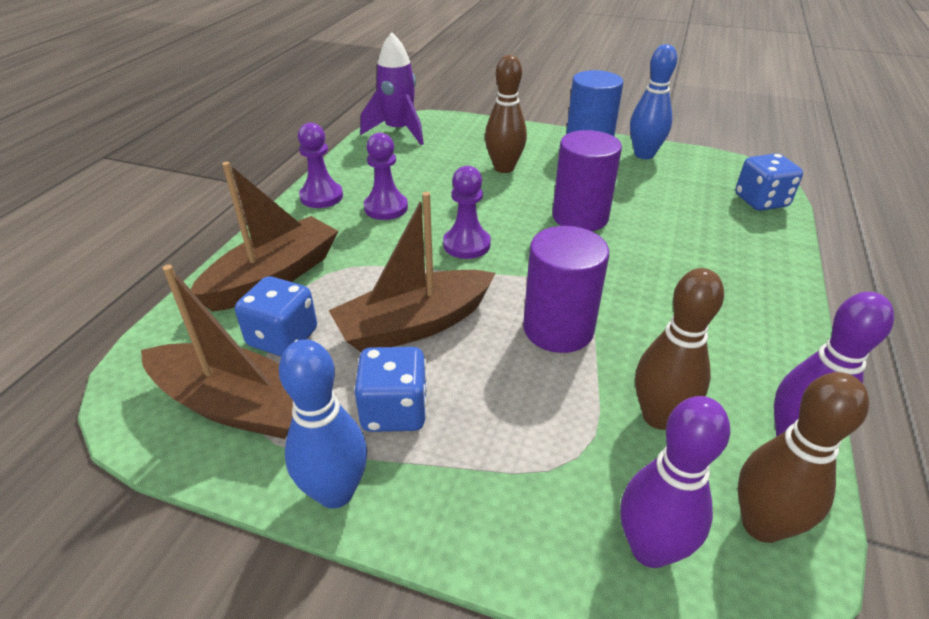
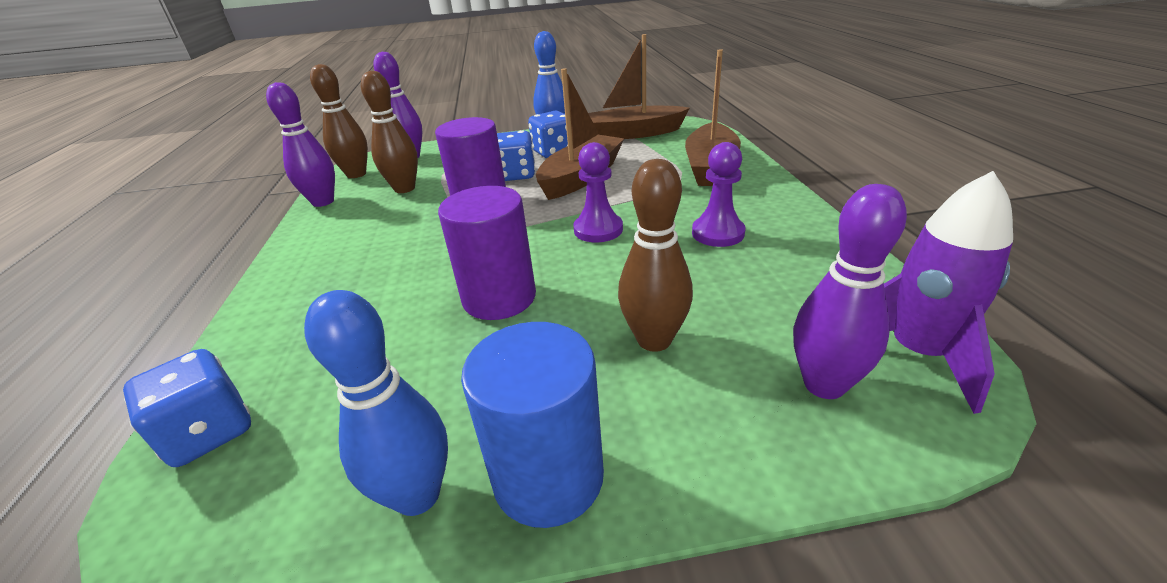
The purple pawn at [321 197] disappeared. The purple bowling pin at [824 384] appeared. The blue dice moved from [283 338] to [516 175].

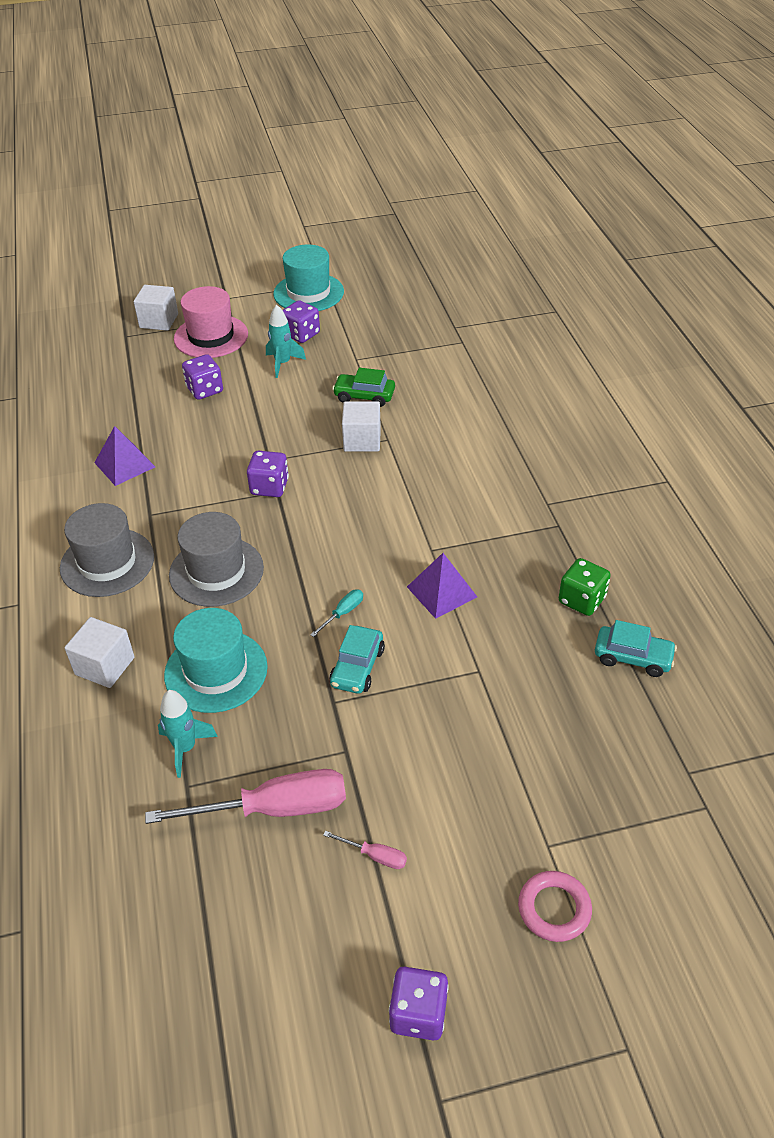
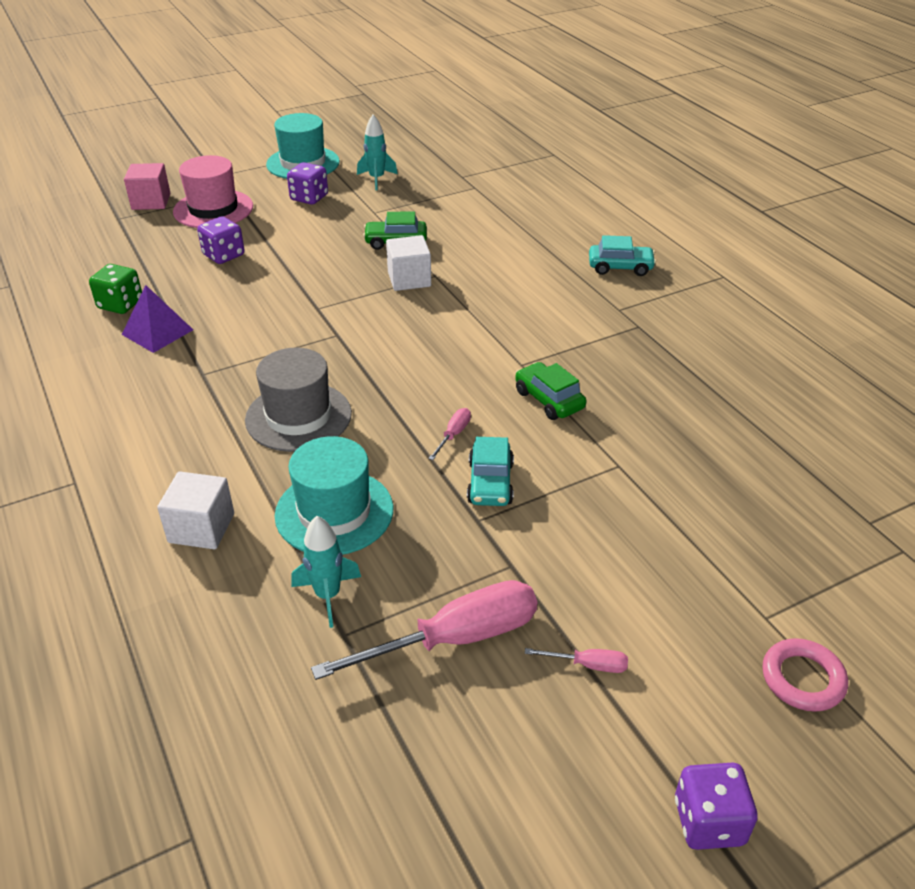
The grey hat at [107 562] disappeared. The purple dice at [269 487] disappeared. The turquoise rocket moved from [283 364] to [376 179]. The green dice moved from [582 600] to [120 304]. The turquoise car moved from [633 657] to [620 267]. The purple pyramid at [442 591] was replaced by the green car at [549 400]. The white cube at [159 321] became the pink cube at [151 202]. The turquoise screwdriver at [343 613] became the pink screwdriver at [453 435].

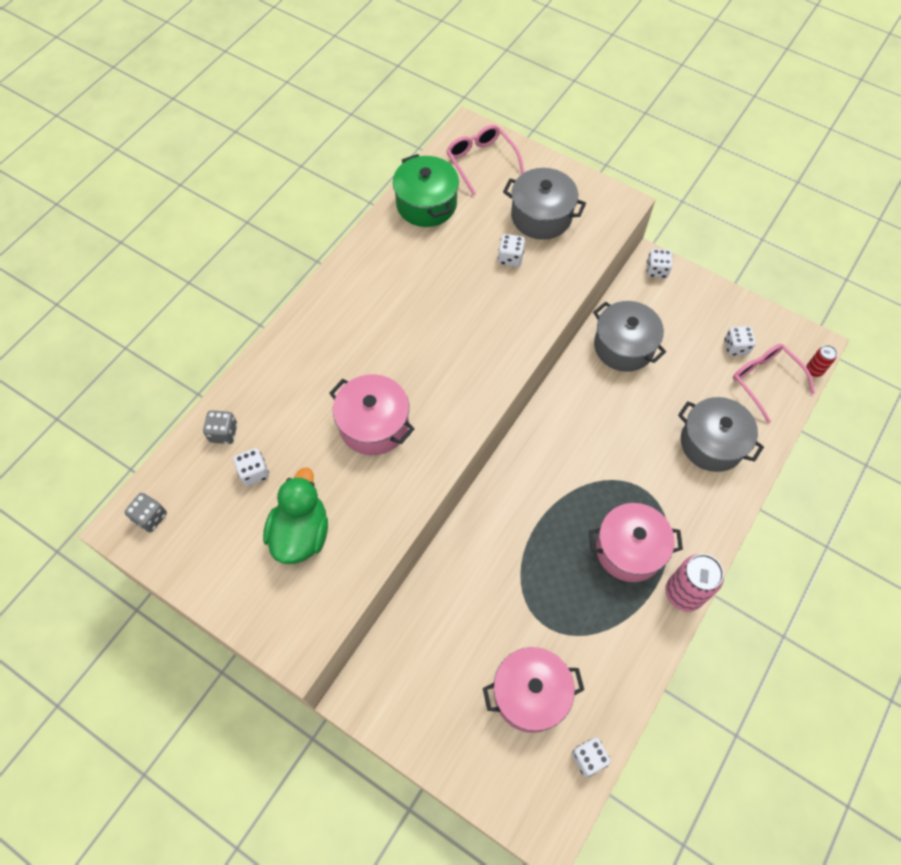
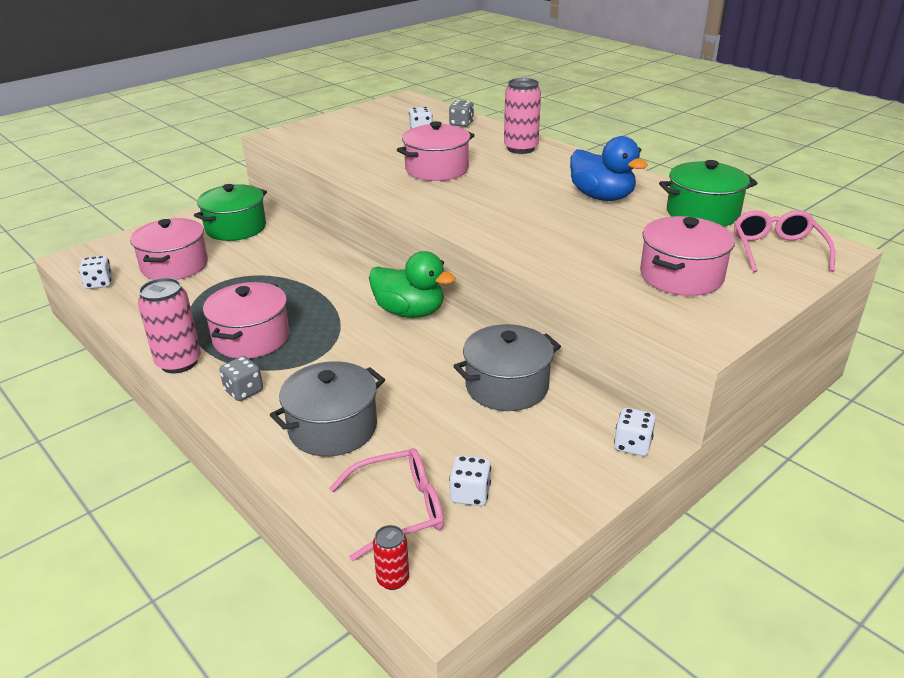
The white dice at [510 258] disappeared. The green pot at [236 228] appeared. The pink can at [520 148] appeared. The blue duck at [602 197] appeared. The grey dice moved from [150 517] to [244 391]. The green duck moved from [301 533] to [410 312]. The grey pot at [541 216] became the pink pot at [681 276]. The pink glasses at [481 161] turned 75 degrees counterclockwise.

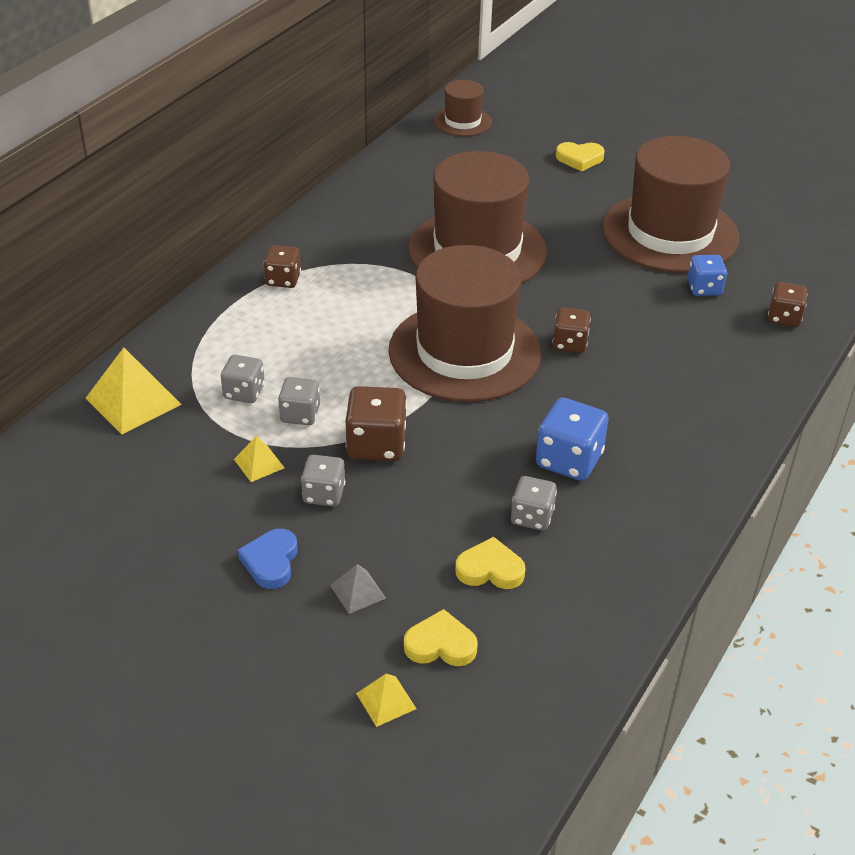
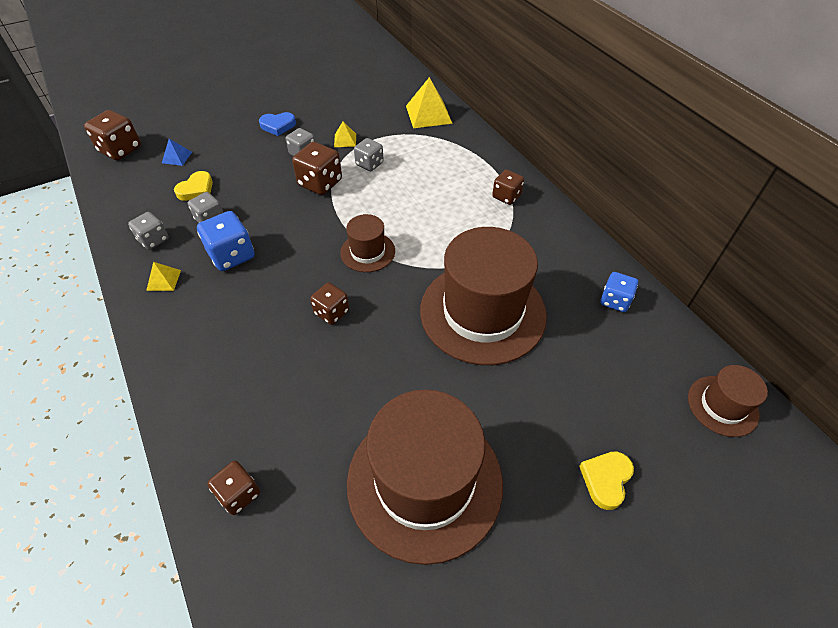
The grey pyramid at [358 591] disappeared. The brown dice at [120 150] appeared. The grey dice moved from [244 392] to [153 240]. The yellow pyramid moved from [386 701] to [163 280]. The blue dice moved from [704 288] to [614 301]. The yellow heart at [440 644] was replaced by the blue pyramid at [177 157]. The blue heart at [271 562] turned 135 degrees clockwise. The brown hat at [464 352] changed to 0.48 times the size.

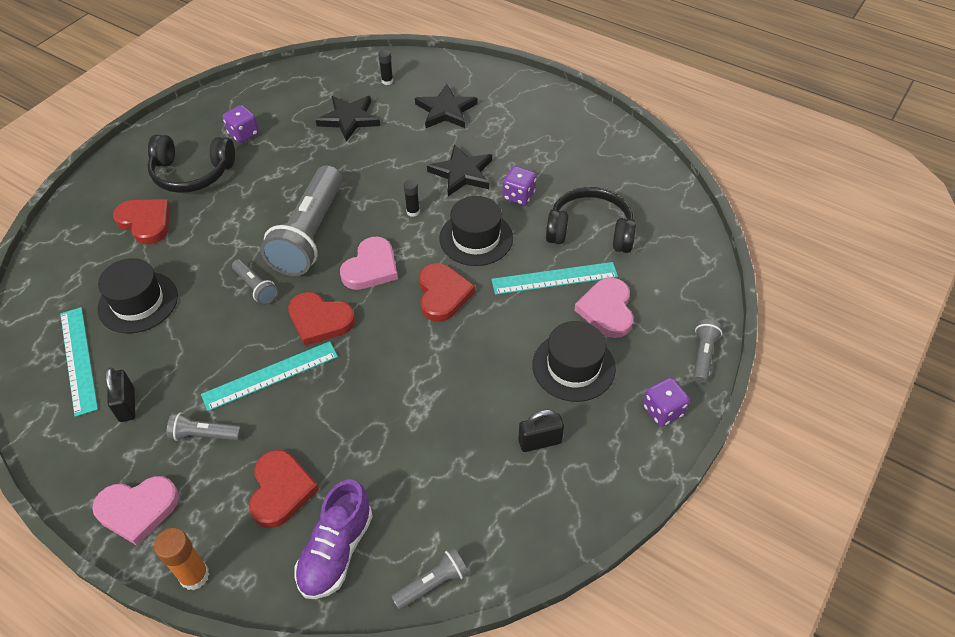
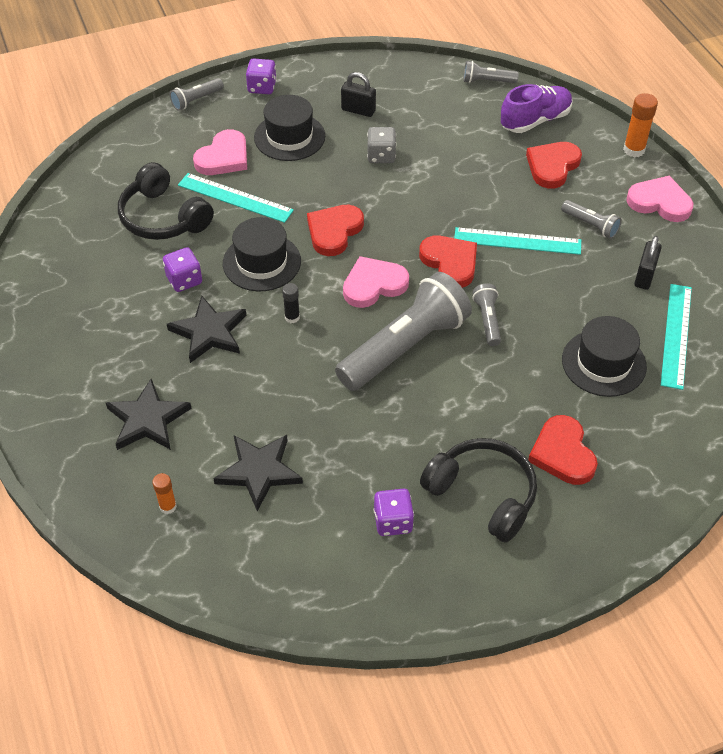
The grey dice at [381 156] appeared. The black glue stick at [387 81] became the orange glue stick at [168 506].

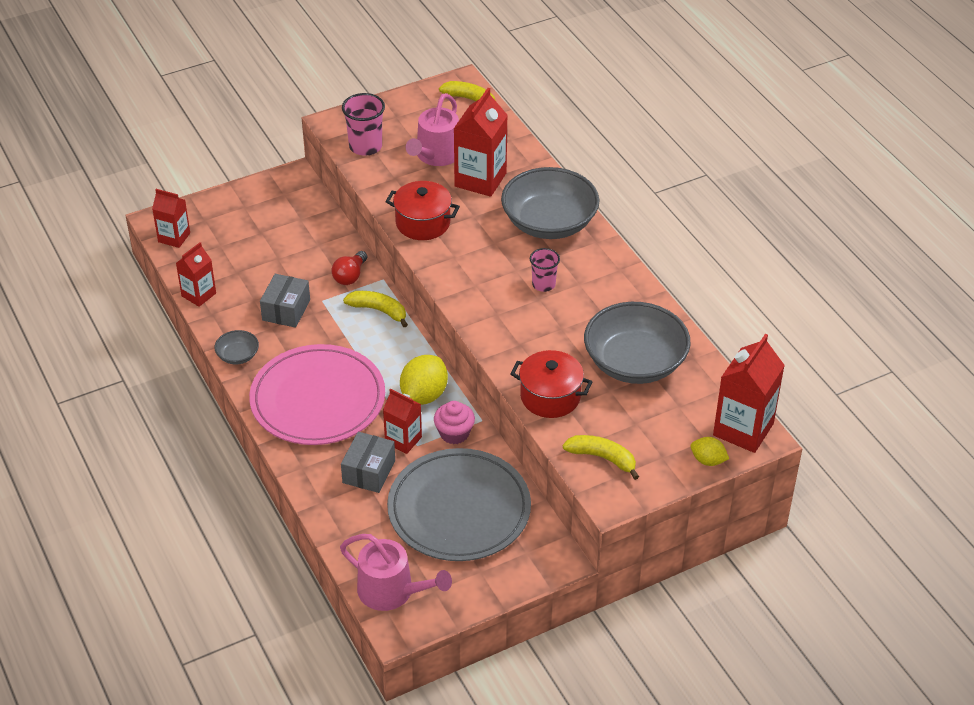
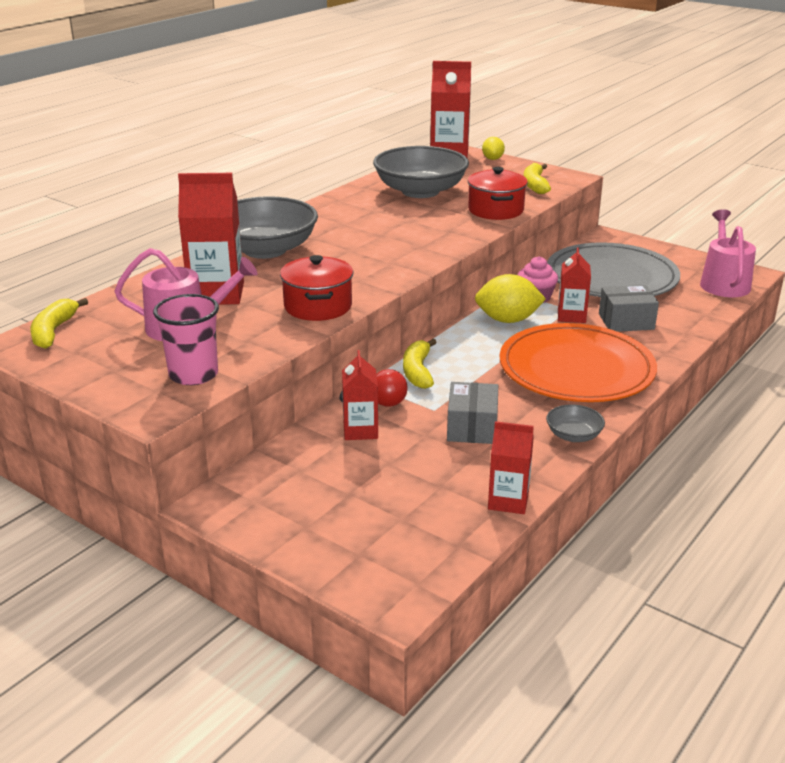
The pink cup at [543 284] disappeared. The red carton moved from [174 237] to [360 430]. The pink plate at [318 399] became the orange plate at [576 369]. The grey box at [286 310] turned 75 degrees counterclockwise.

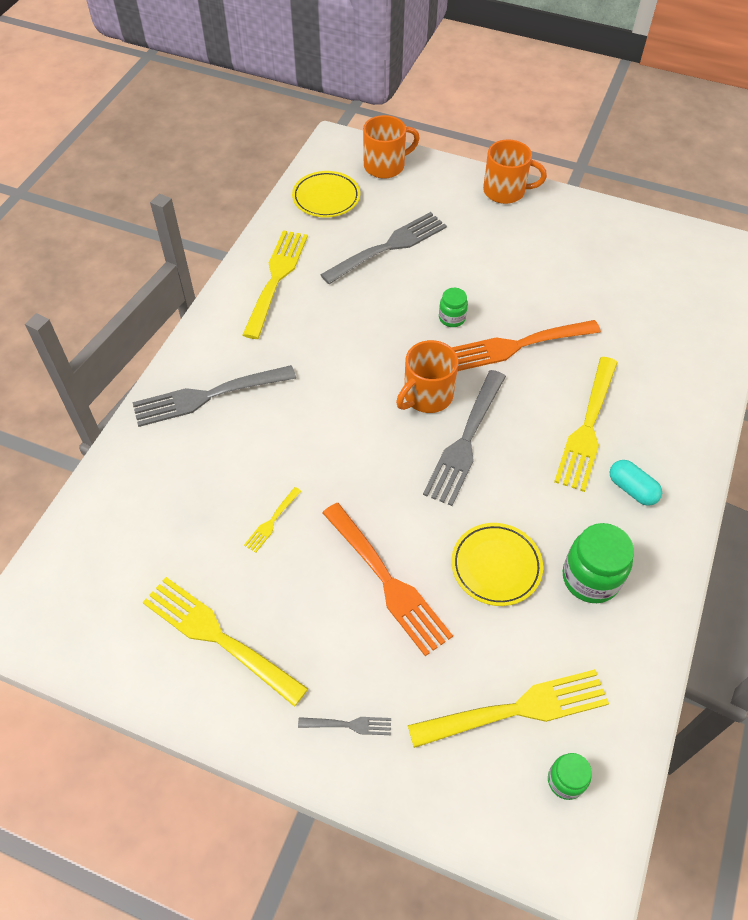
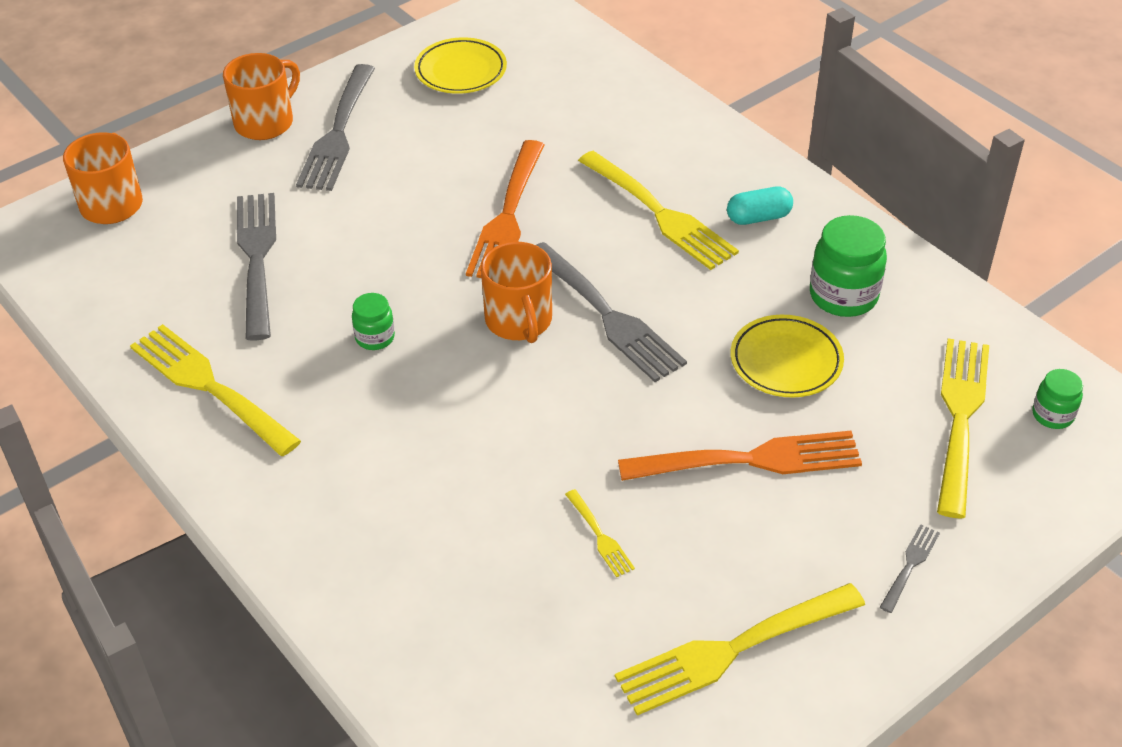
The grey fork moved from [208 396] to [337 133]. The yellow plate moved from [326 198] to [461 71]. The green jar moved from [452 318] to [375 338].

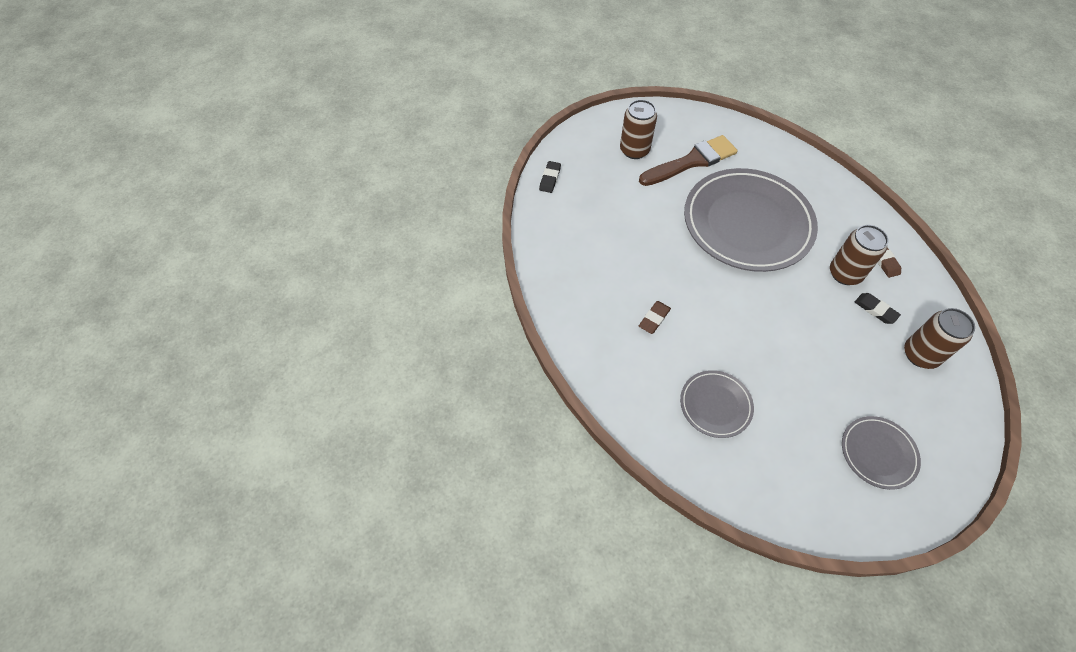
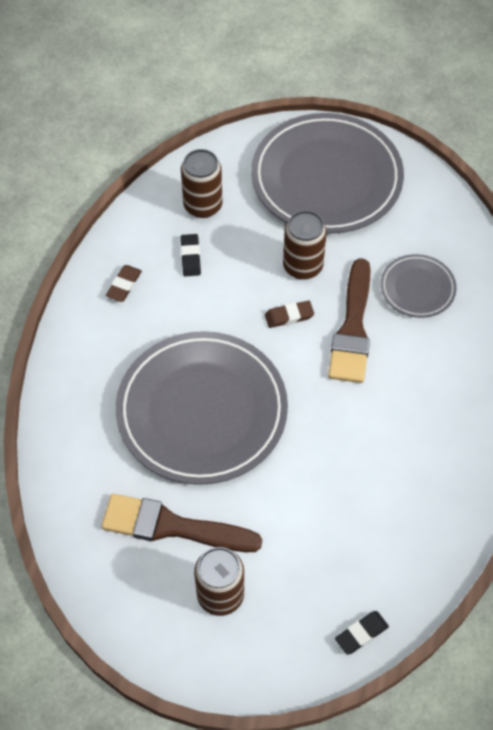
The brown brush at [352 328] appeared. The brown eraser moved from [654 319] to [289 316]. The brown can moved from [845 273] to [302 266]. The grey plate at [878 453] changed to 2.12 times the size.

